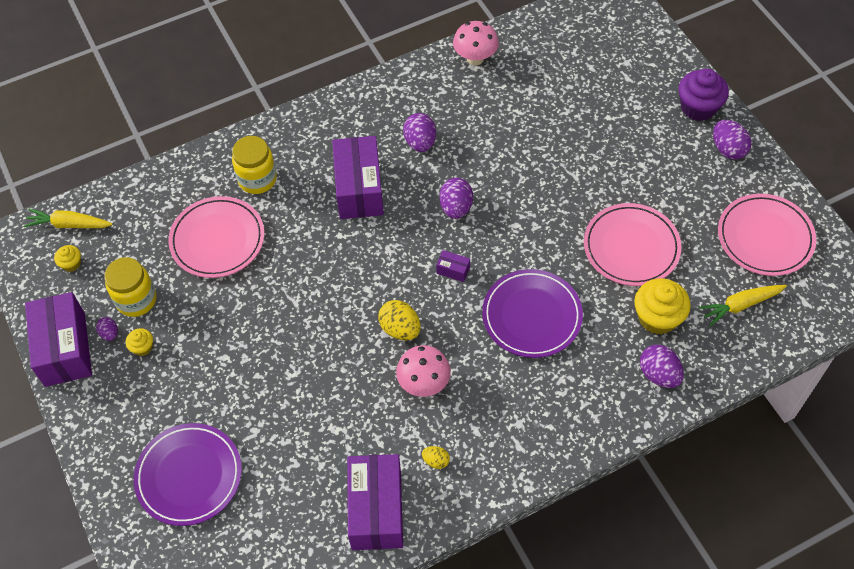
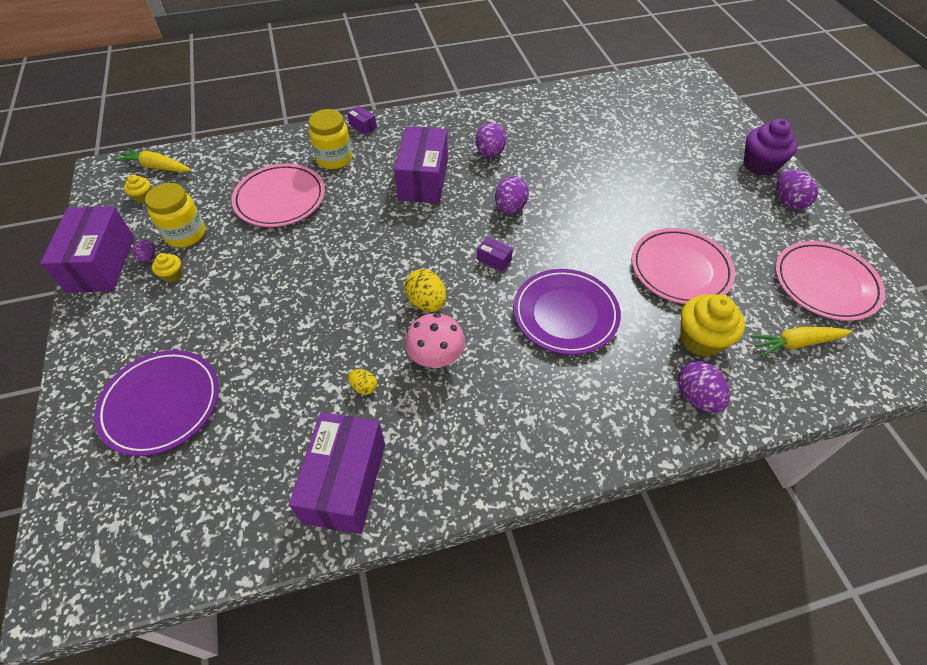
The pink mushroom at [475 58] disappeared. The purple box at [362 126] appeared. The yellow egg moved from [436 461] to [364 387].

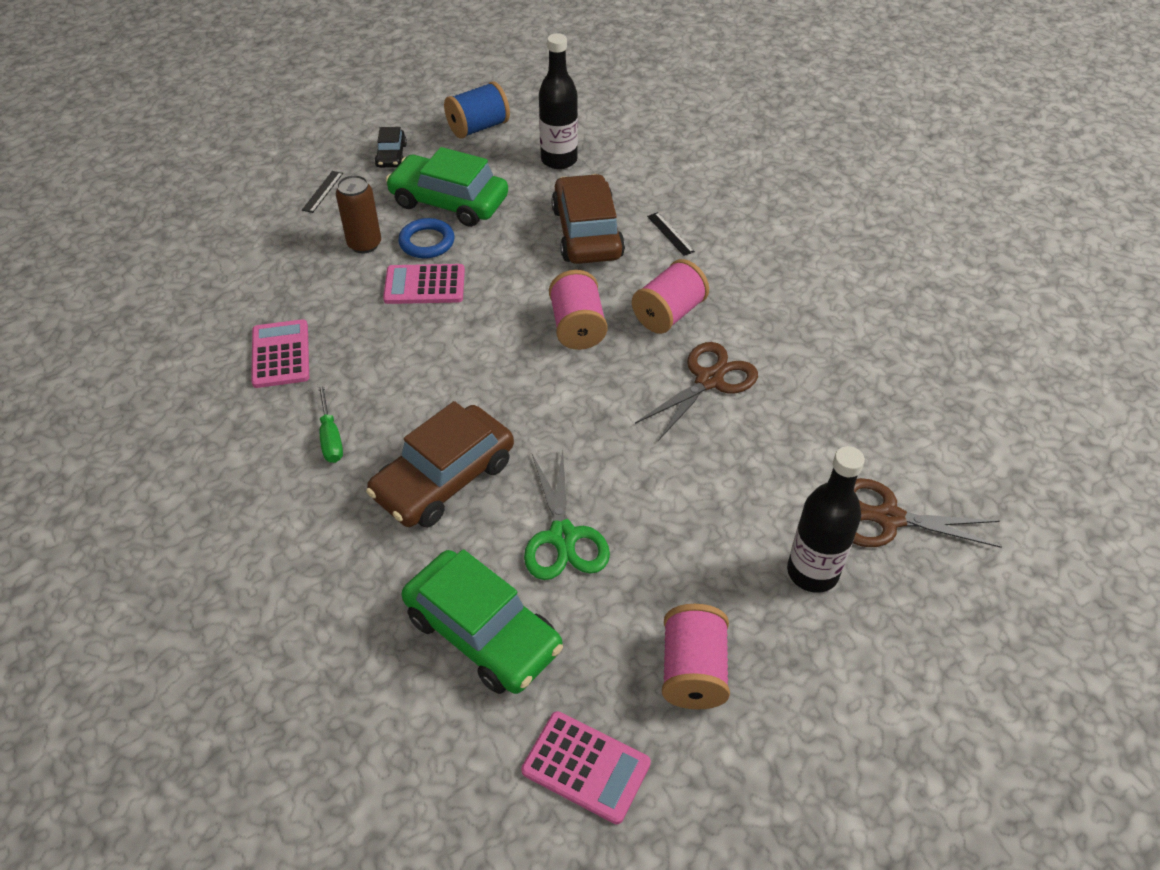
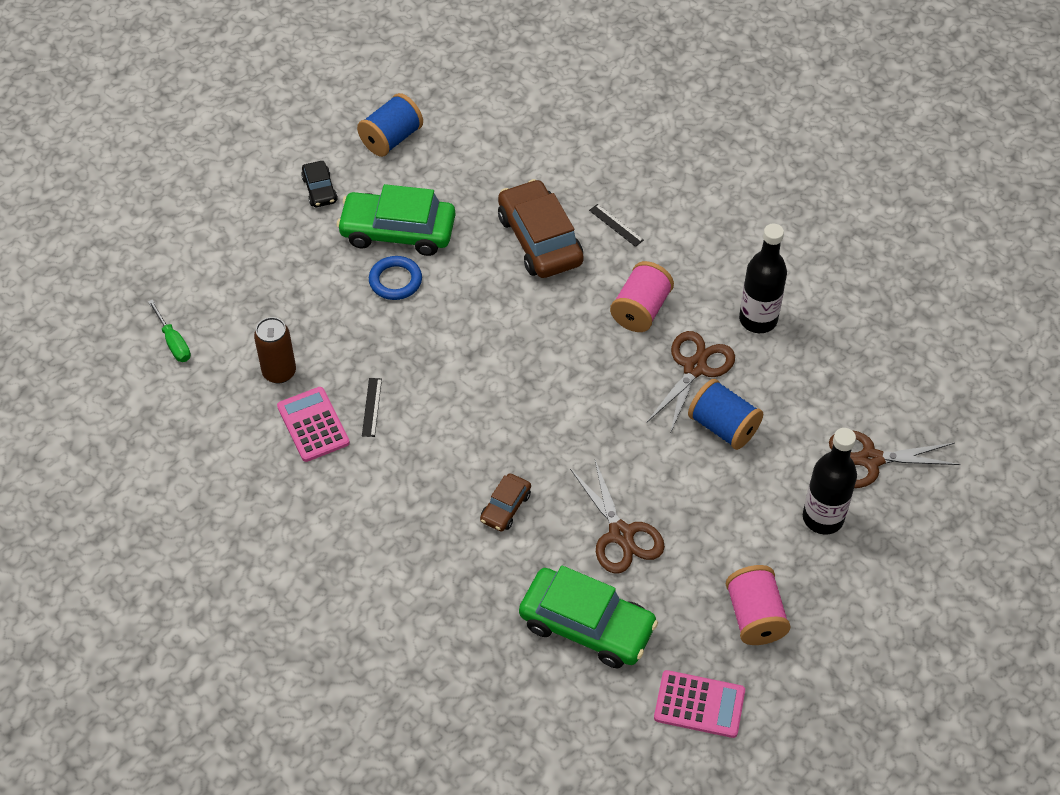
The pink calculator at [424 285] disappeared. The pink spool at [577 327] disappeared. The blue spool at [723 427] appeared. The black ruler moved from [323 191] to [372 407]. The green screwdriver moved from [330 437] to [173 342]. The brown can moved from [364 244] to [279 372]. The black bottle moved from [559 160] to [758 320]. The green scissors at [563 537] became the brown scissors at [621 534]. The brown car at [444 478] changed to 0.50 times the size.

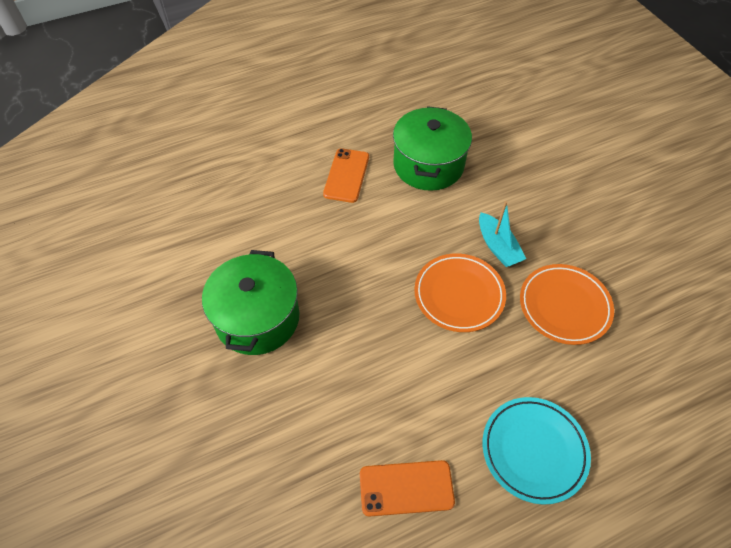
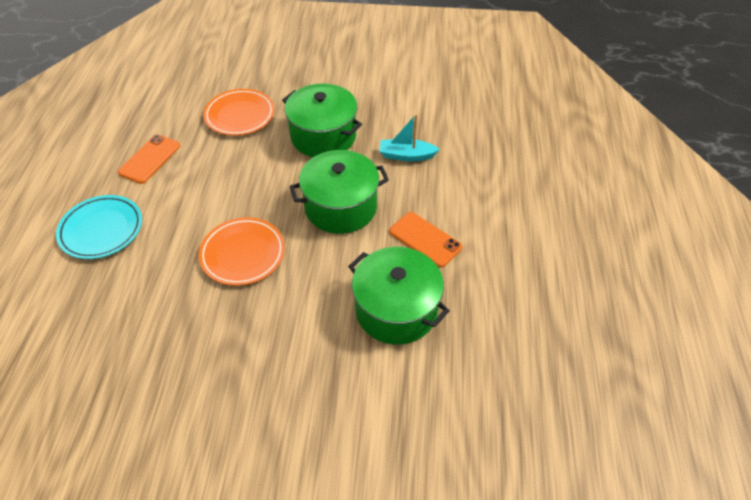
The green pot at [341 207] appeared. The turquoise boat moved from [497 246] to [406 155]. The orange plate moved from [564 306] to [240 115].

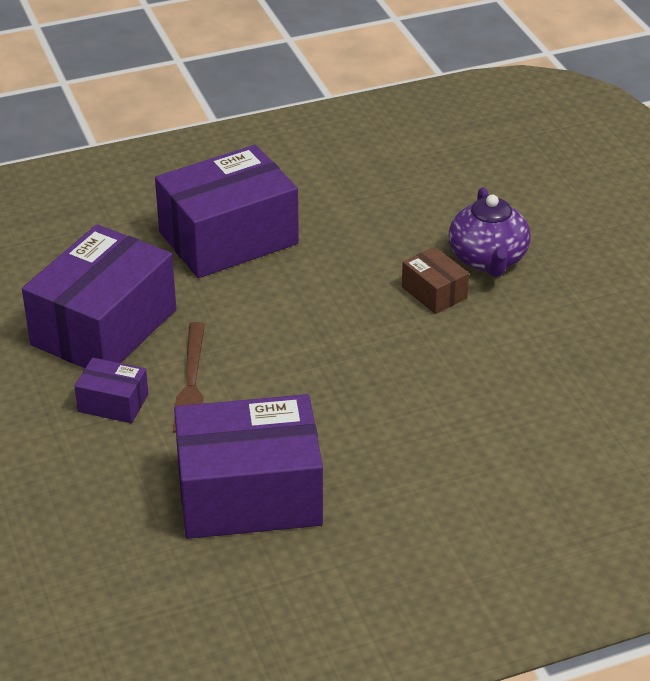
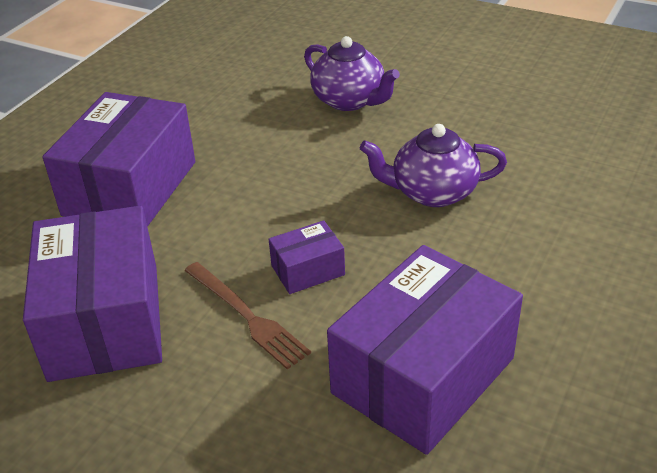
The brown box at [434 292] disappeared. The purple teapot at [432 192] appeared. The purple box moved from [113 403] to [308 270].

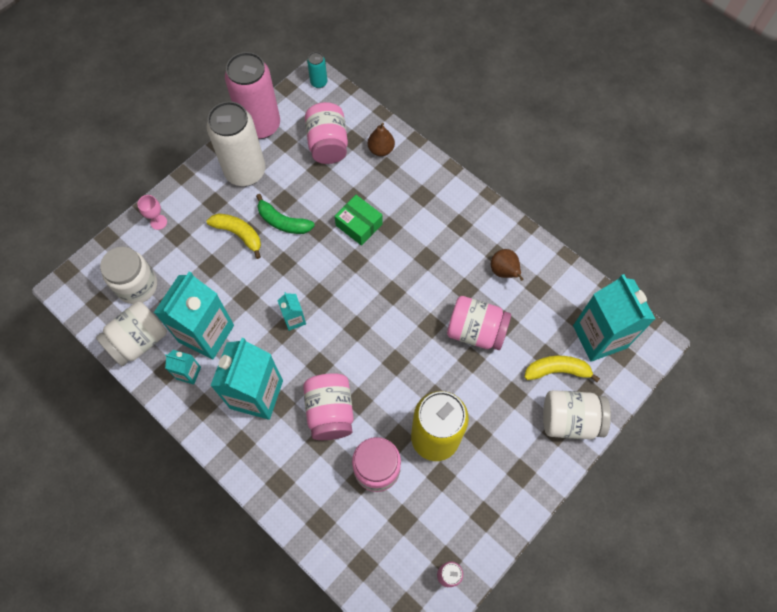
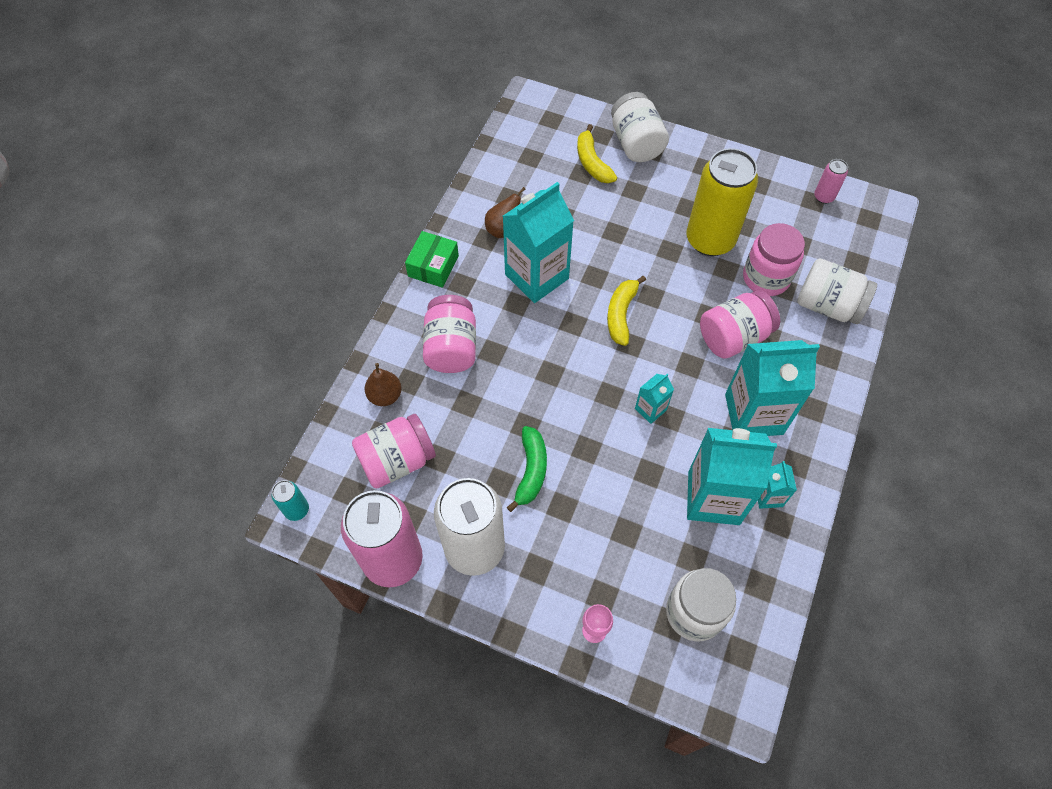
The white jar moved from [139 340] to [828 305]. The yellow banana moved from [239 234] to [621 314]. The green box moved from [359 225] to [433 266]. The pink jar moved from [476 331] to [451 347]. The turquoise carton moved from [599 337] to [536 276].

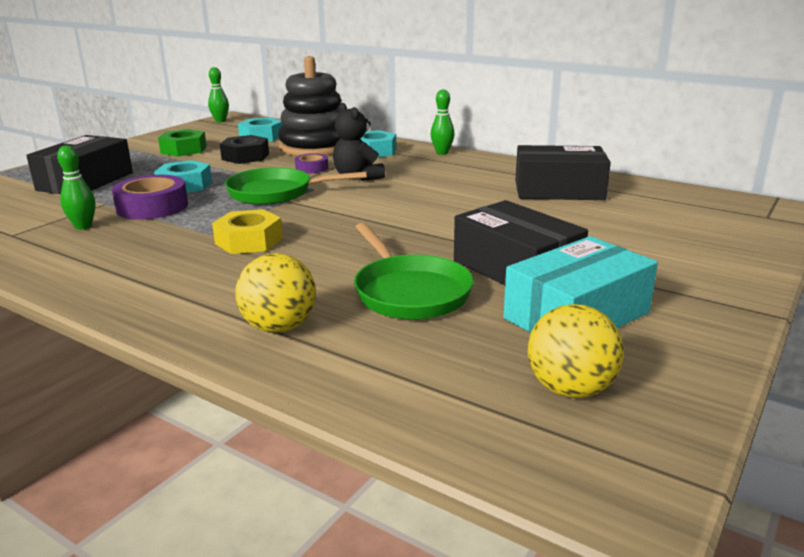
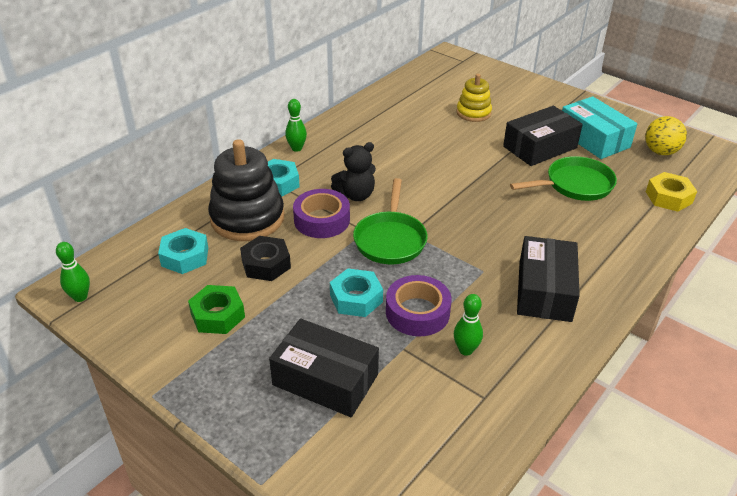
The yellow ball at [279 327] disappeared. The yellow stacking toy at [473 113] appeared. The yellow nut moved from [249 241] to [668 197]. The black box moved from [558 190] to [544 291]. The purple tape at [312 168] changed to 1.82 times the size.

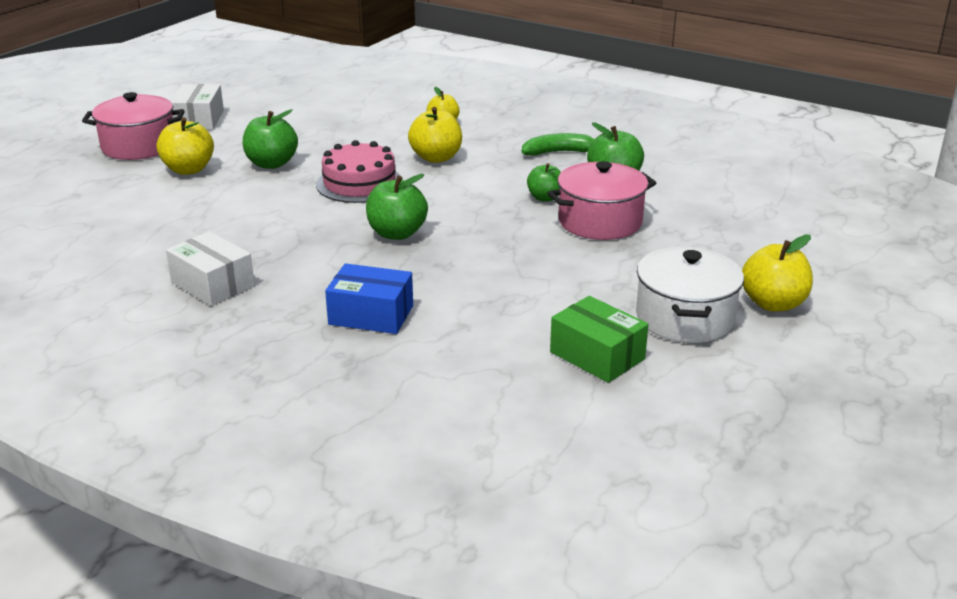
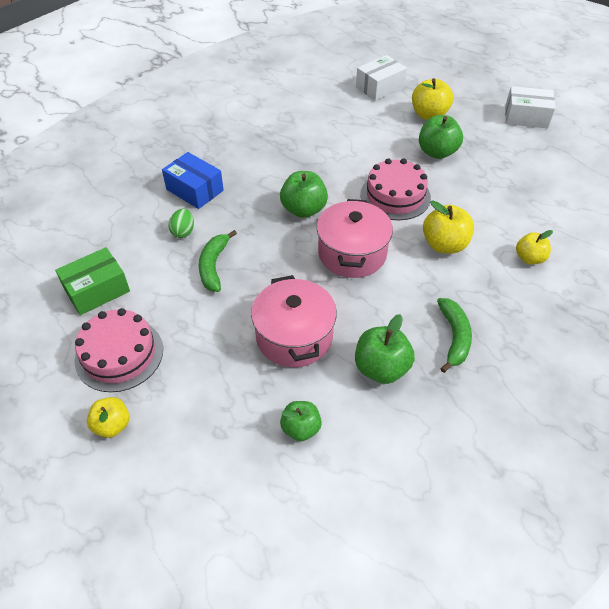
The green egg at [183 232] appeared. The green banana at [213 266] appeared. The pink pot moved from [139 146] to [352 253]. The white box moved from [213 284] to [380 87]. The green apple moved from [545 198] to [301 428]. The white pot at [684 318] was replaced by the pink cake at [119 354]. The blue box at [371 315] turned 75 degrees counterclockwise. The yellow apple at [773 303] changed to 0.65 times the size.

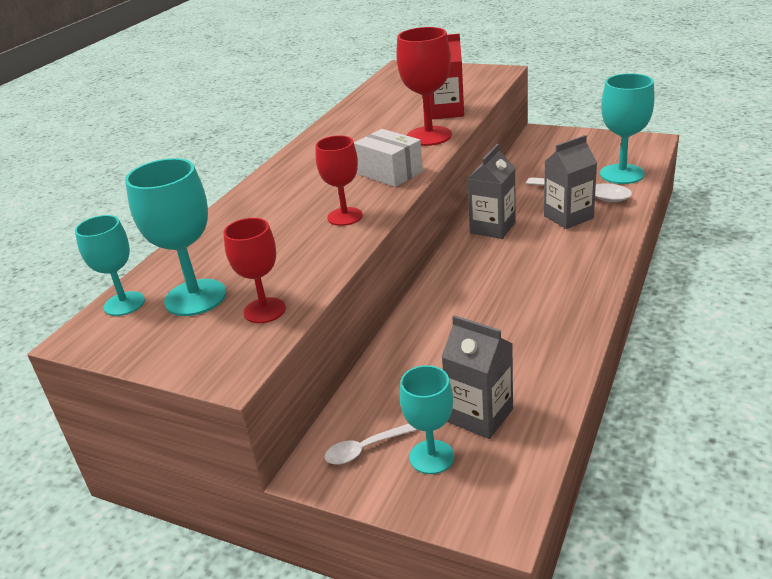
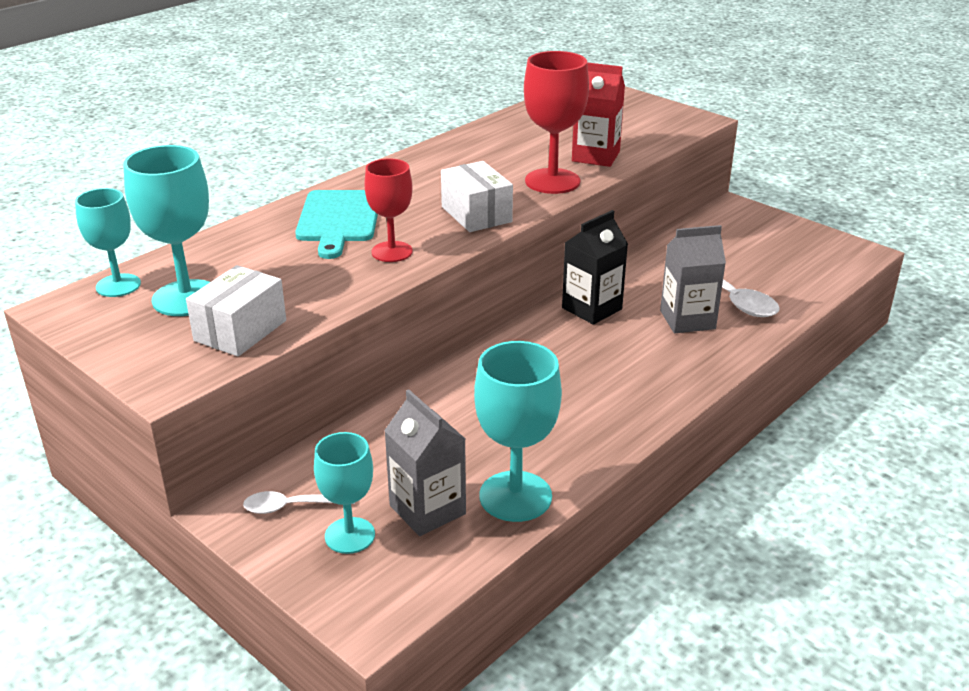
The turquoise cutting board at [338 219] appeared. The turquoise goblet moved from [622 174] to [515 496]. The red goblet at [264 310] was replaced by the white box at [240 330]. The grey carton at [492 228] became the black carton at [592 308].

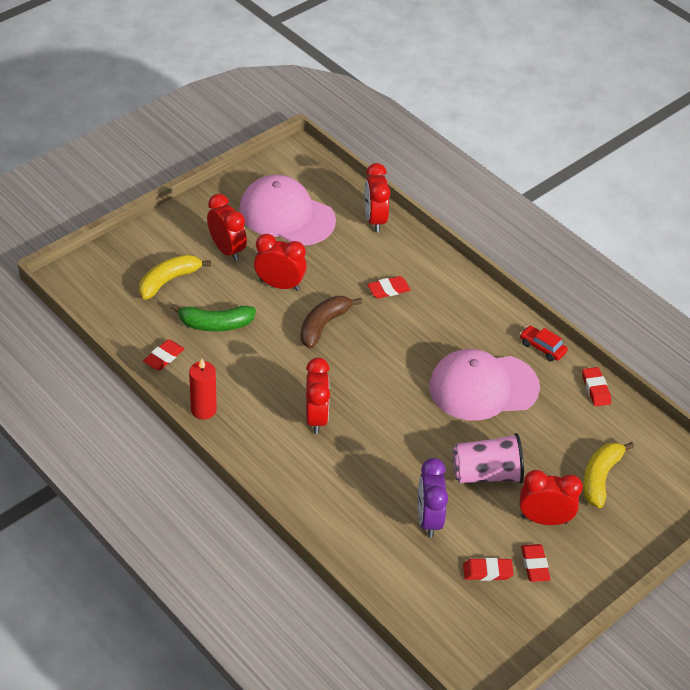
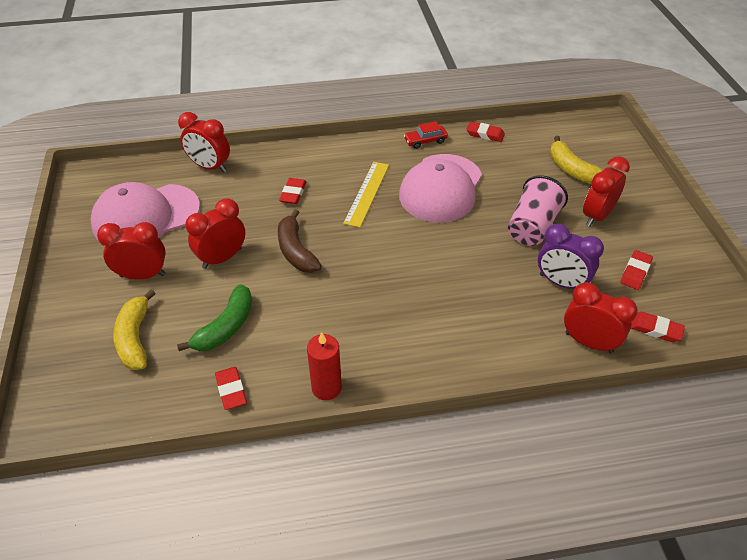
The yellow ruler at [367 193] appeared. The red clock moved from [316 417] to [588 342]. The red eraser moved from [535 565] to [655 329].

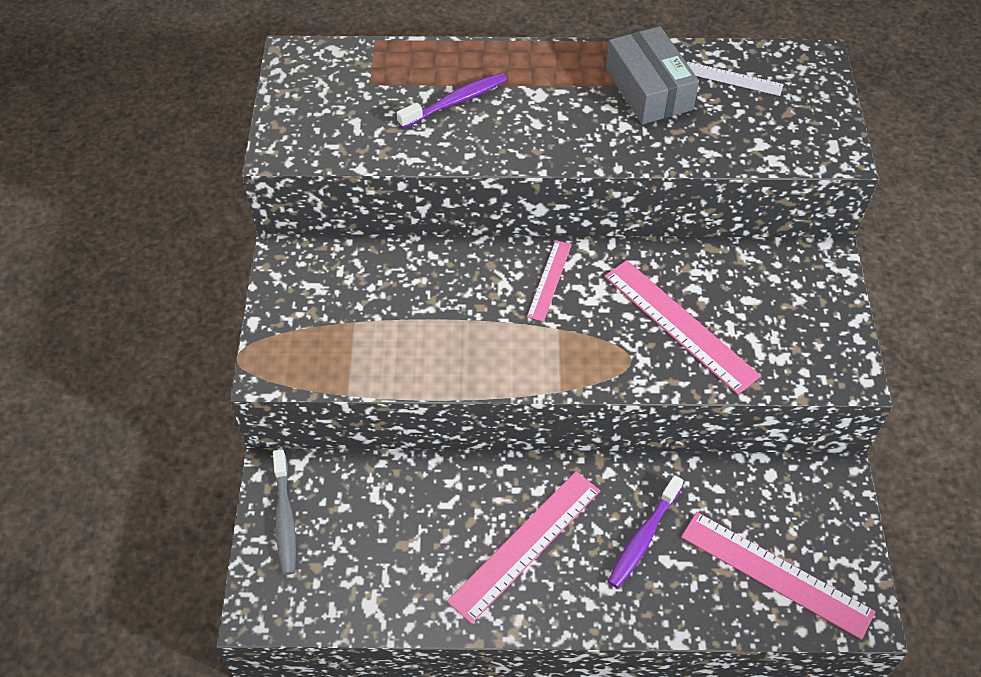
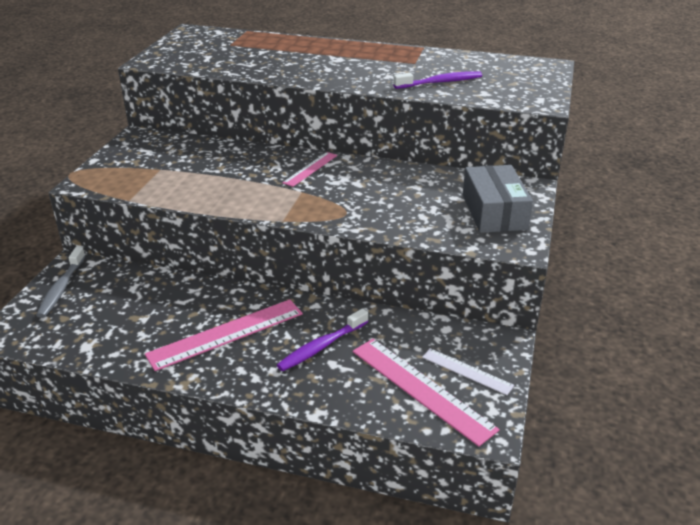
The pink ruler at [680 325] disappeared. The purple toothbrush moved from [456 101] to [440 82]. The grey box moved from [648 89] to [494 212]. The white ruler moved from [732 79] to [467 371].

